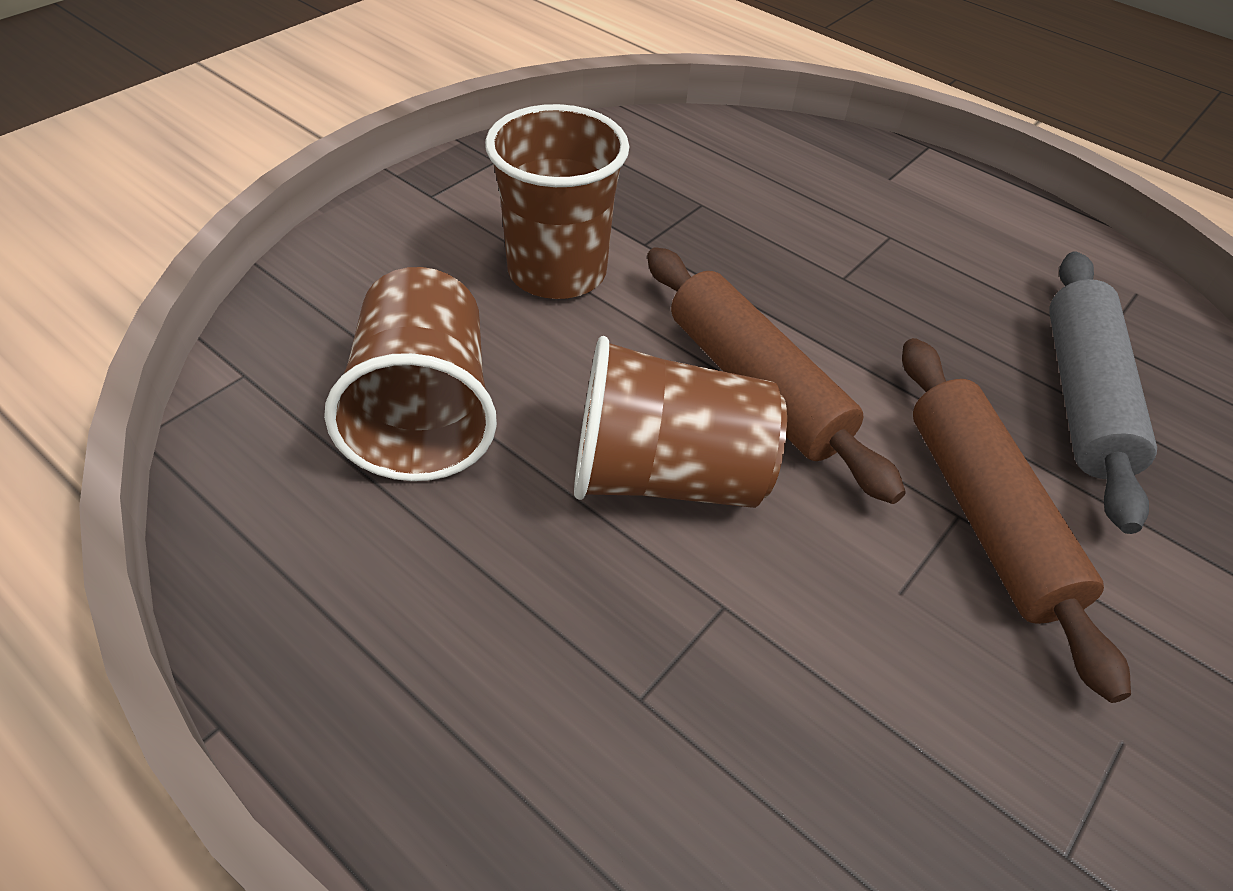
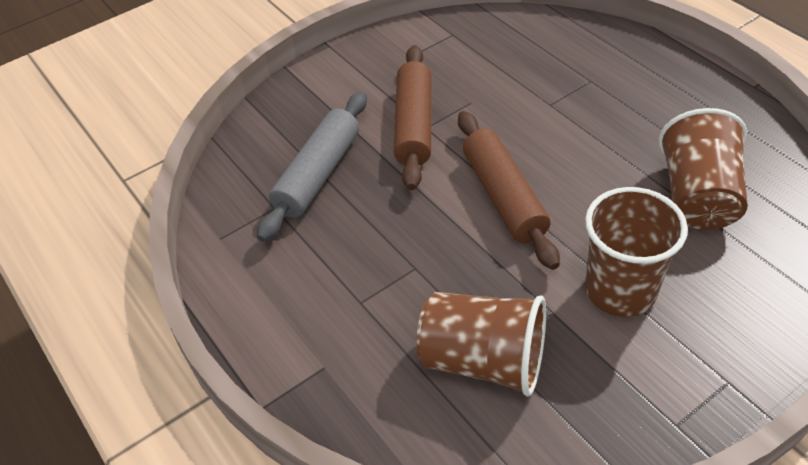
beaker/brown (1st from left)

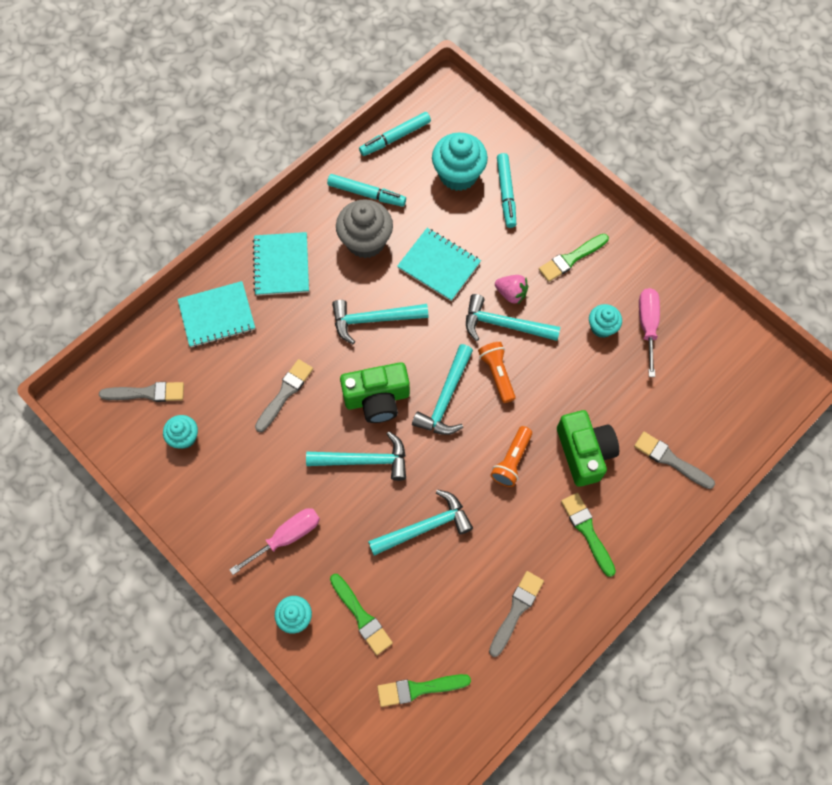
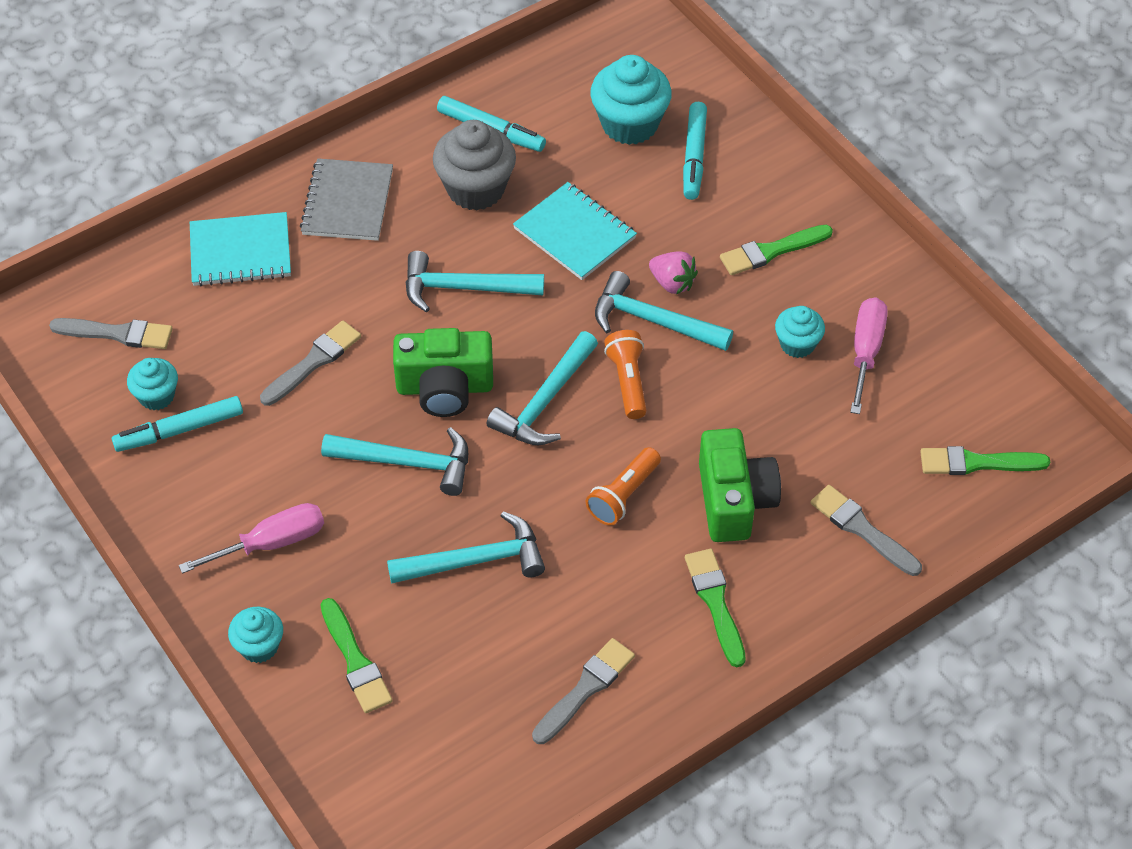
marker/turquoise (1st from left)
notebook/gray
brush/green (4th from left)

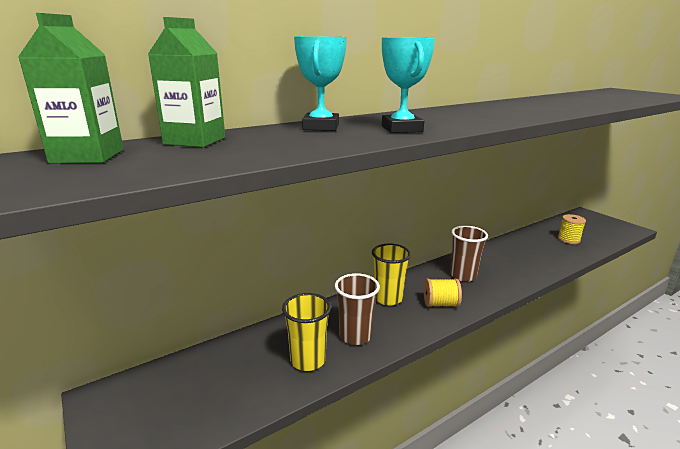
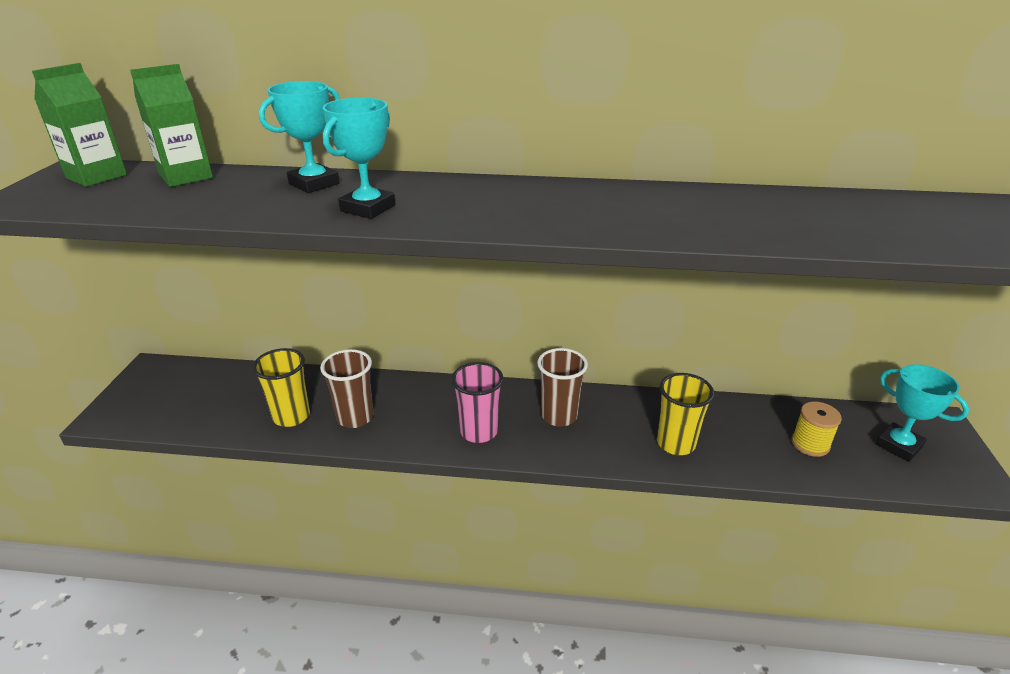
beaker/pink
beaker/bright yellow (2nd from left)
prize cup/turquoise (3rd from left)

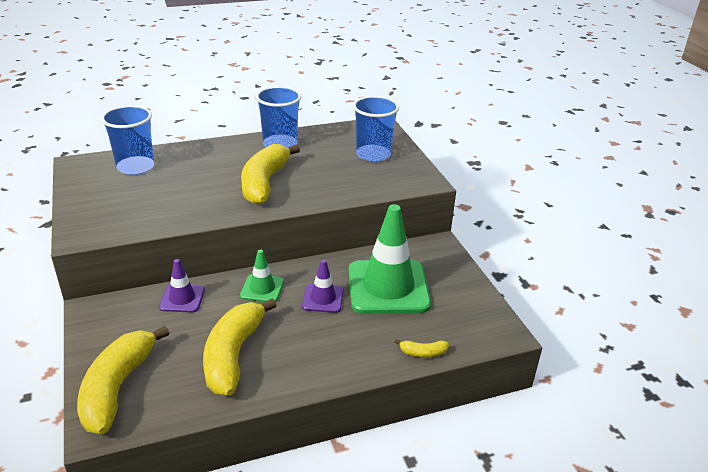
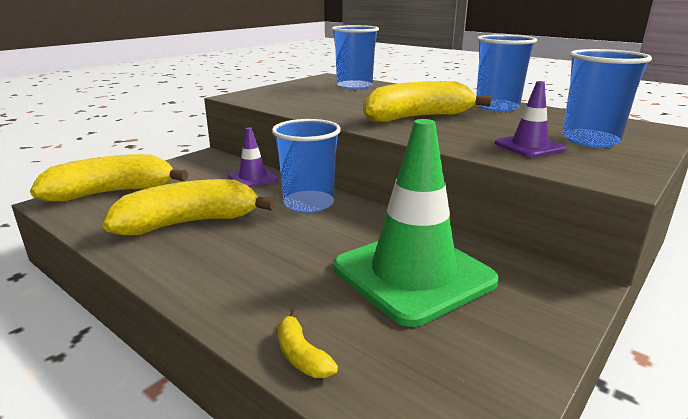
beaker/blue (1st from left)
safety cone/purple (2nd from left)

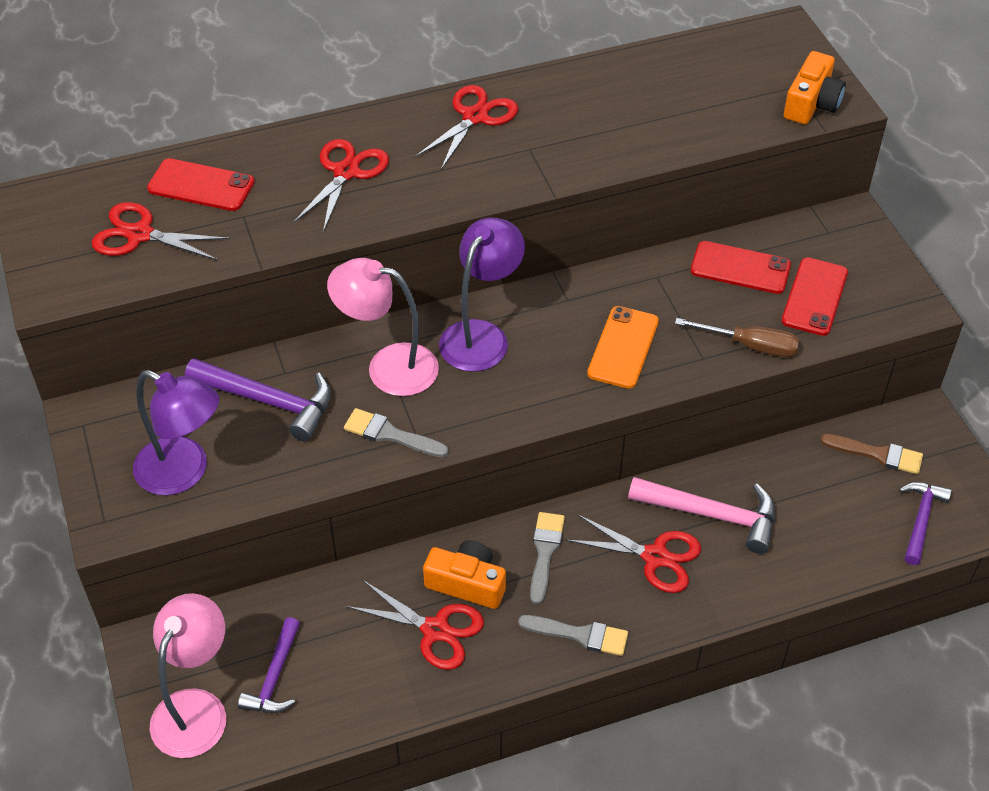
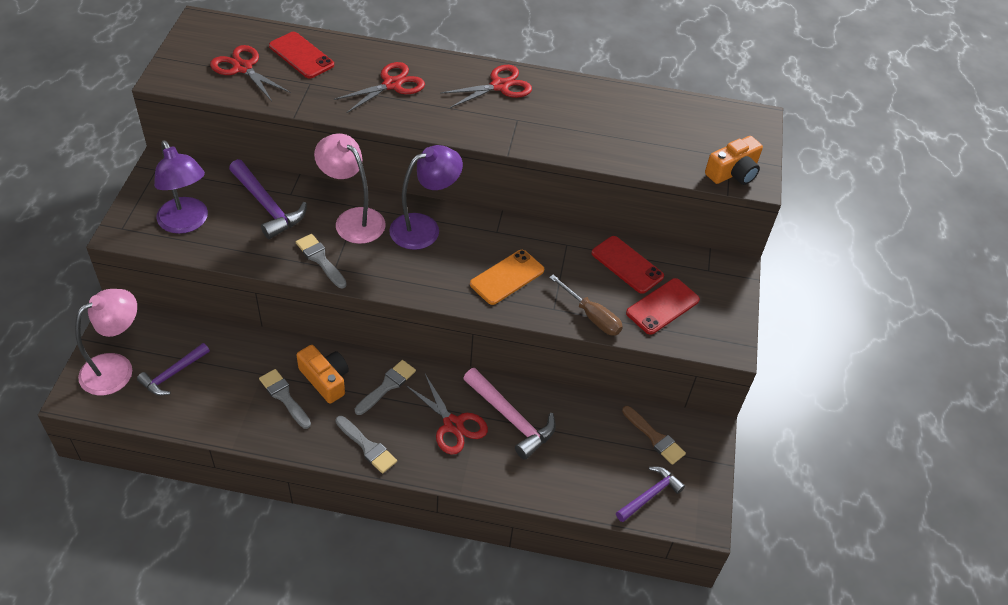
brush/gray (1st from left)

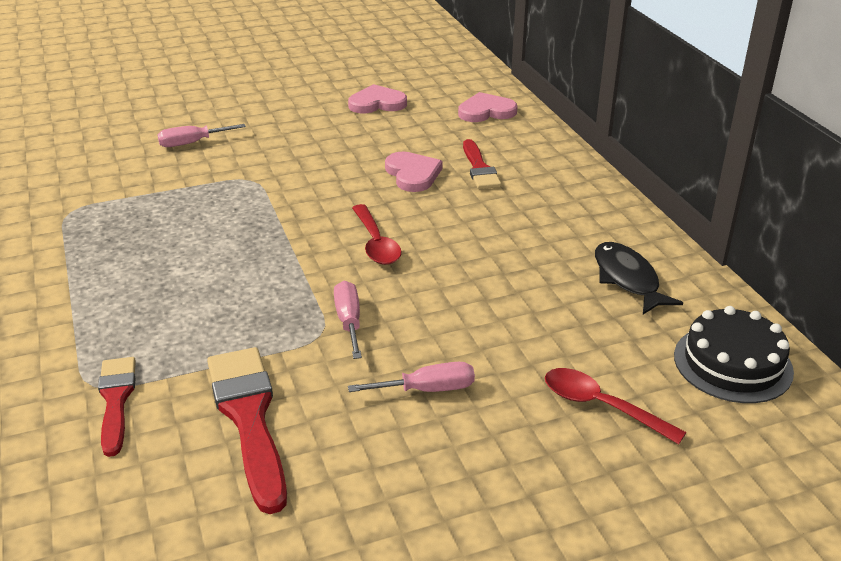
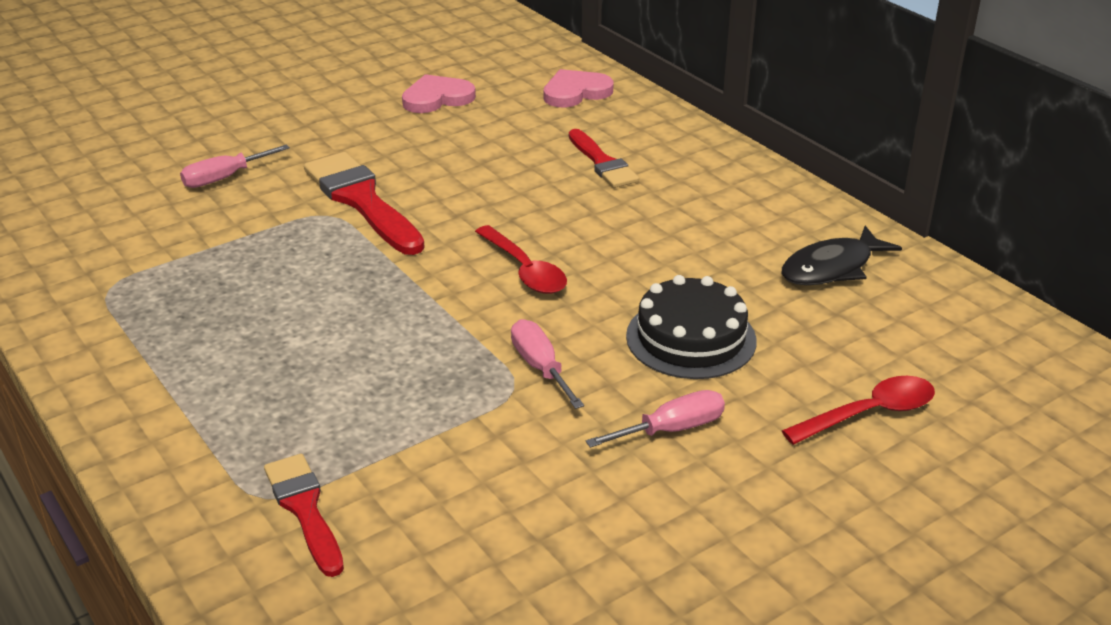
brush/crimson (2nd from left)
cake/black
fish figure/black
teaspoon/crimson (2nd from left)
heart shape/pink (2nd from left in the first image)

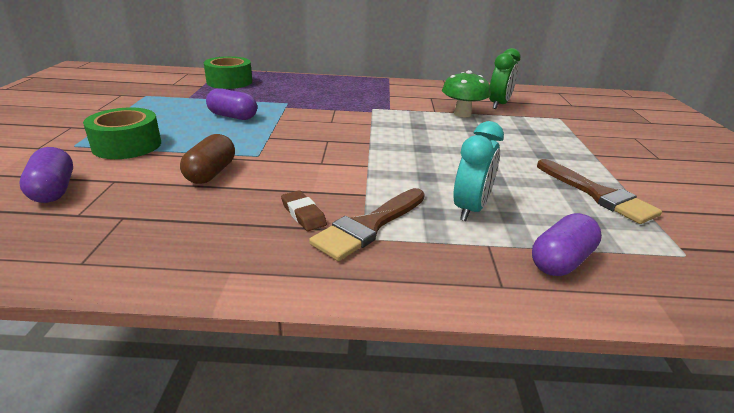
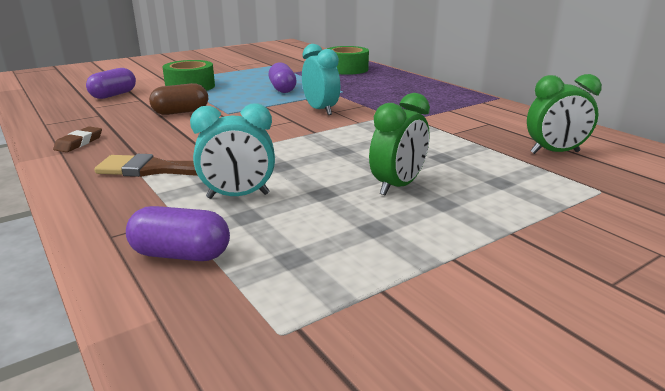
pencil eraser/brown
clock/turquoise (2nd from left)
clock/green (1st from left)
toadstool/green
brush/brown (2nd from left in the first image)

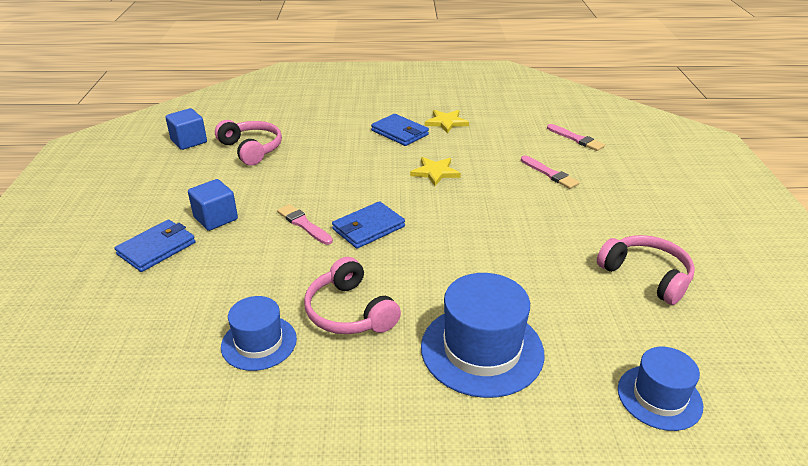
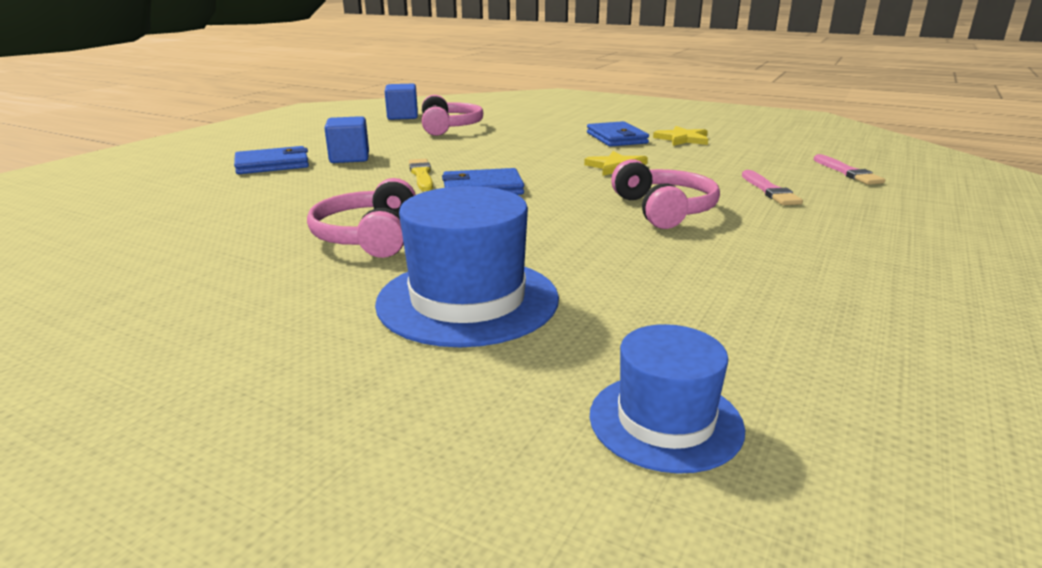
brush/bright yellow
headphones/pink (3rd from left)
hat/blue (1st from left in the first image)

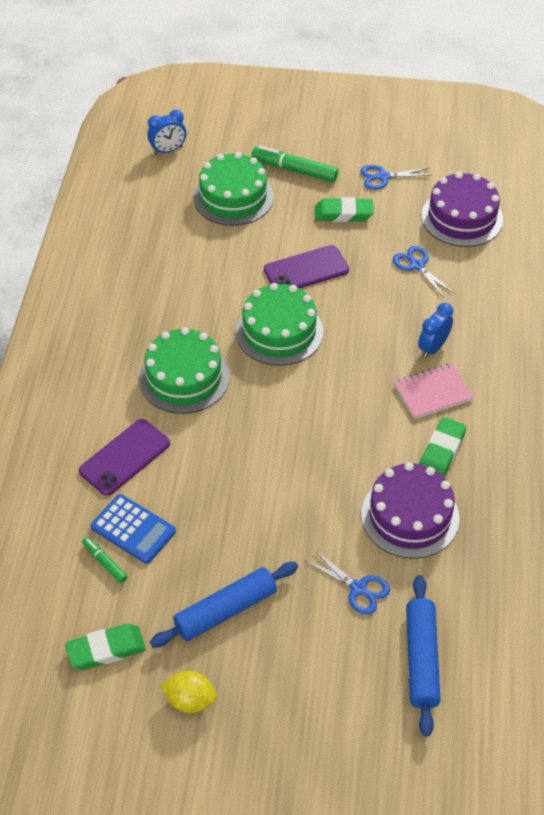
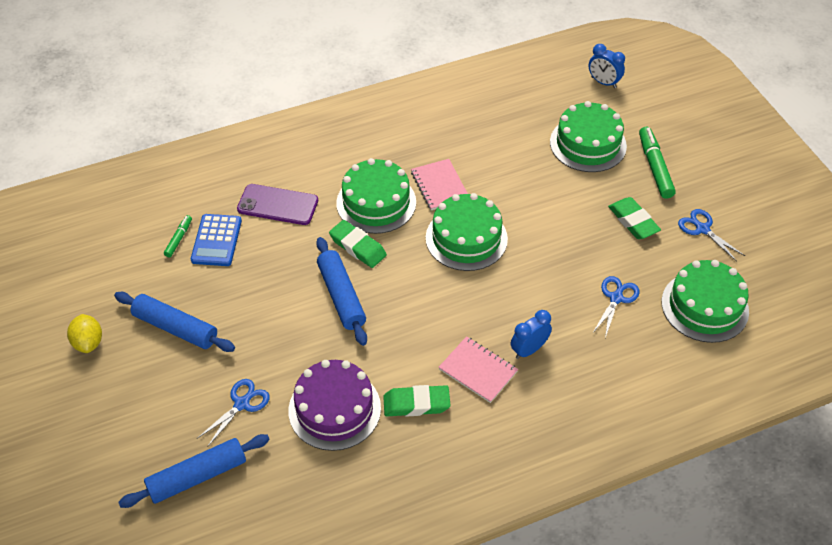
scissors/blue (1st from left)
pastry roller/blue (3rd from left)
pencil eraser/green (1st from left)
notebook/pink (1st from left)
clock/blue (1st from left)
cake/green (4th from left)
phone/purple (2nd from left in the first image)

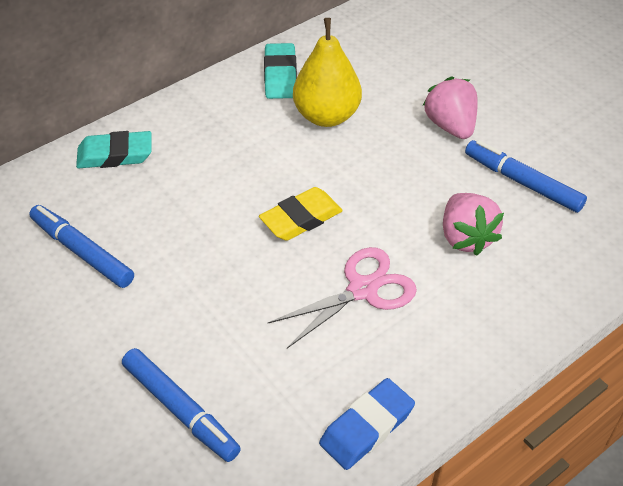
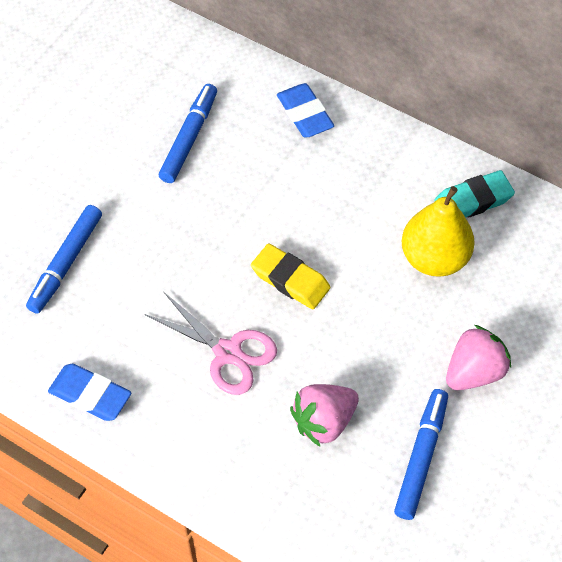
pencil eraser/blue (2nd from left)

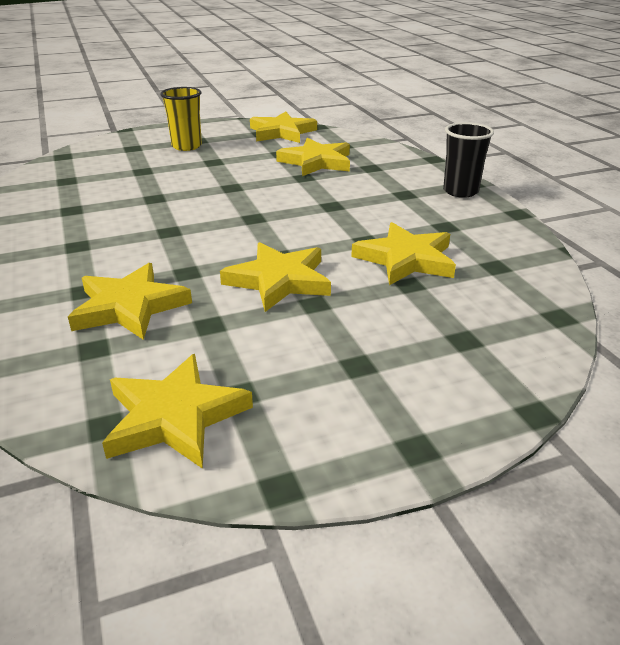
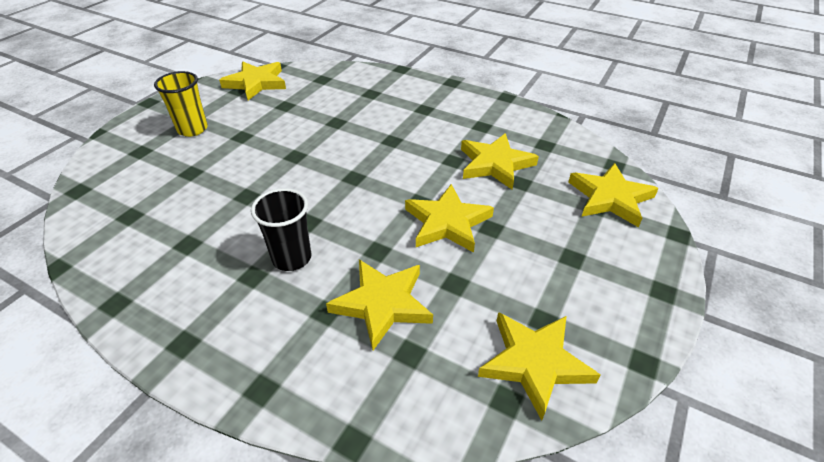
beaker/black
five-pointed star/bright yellow (6th from left)

